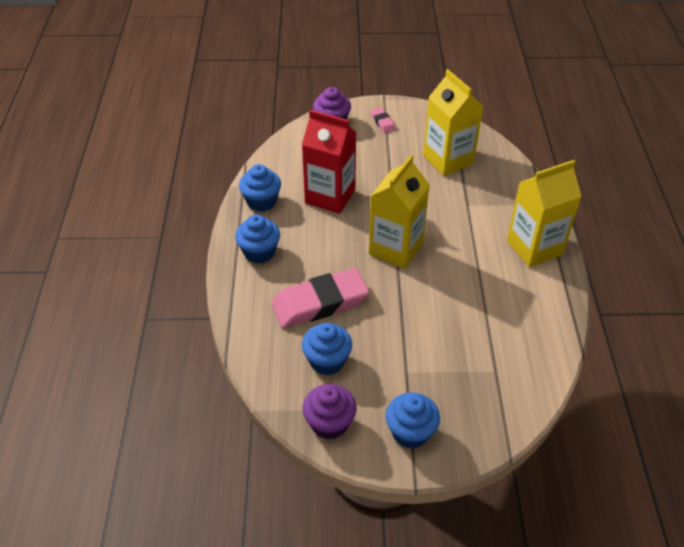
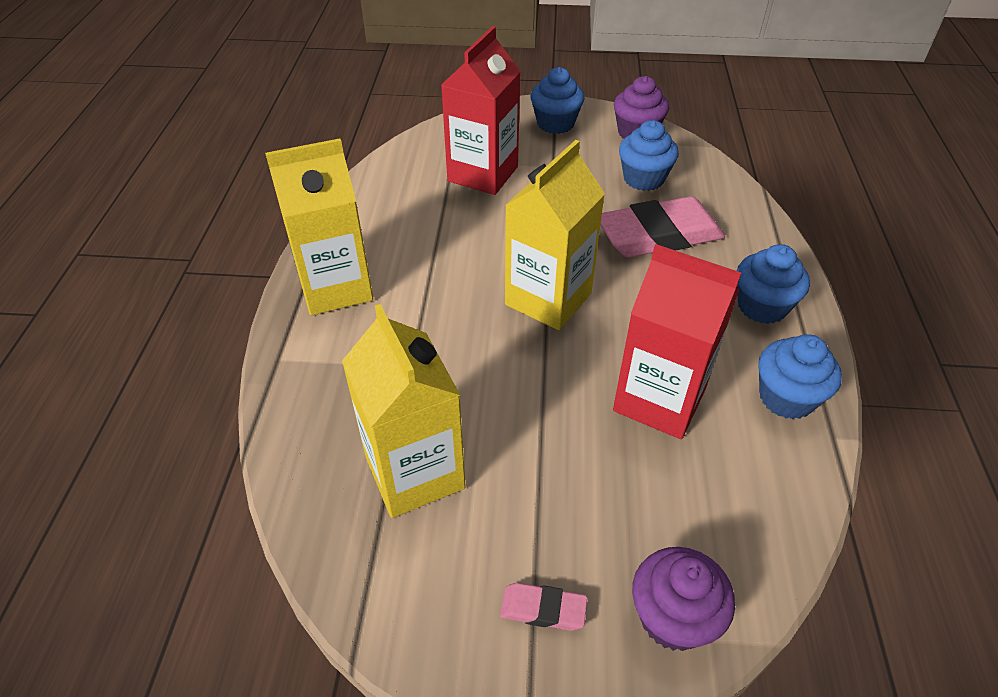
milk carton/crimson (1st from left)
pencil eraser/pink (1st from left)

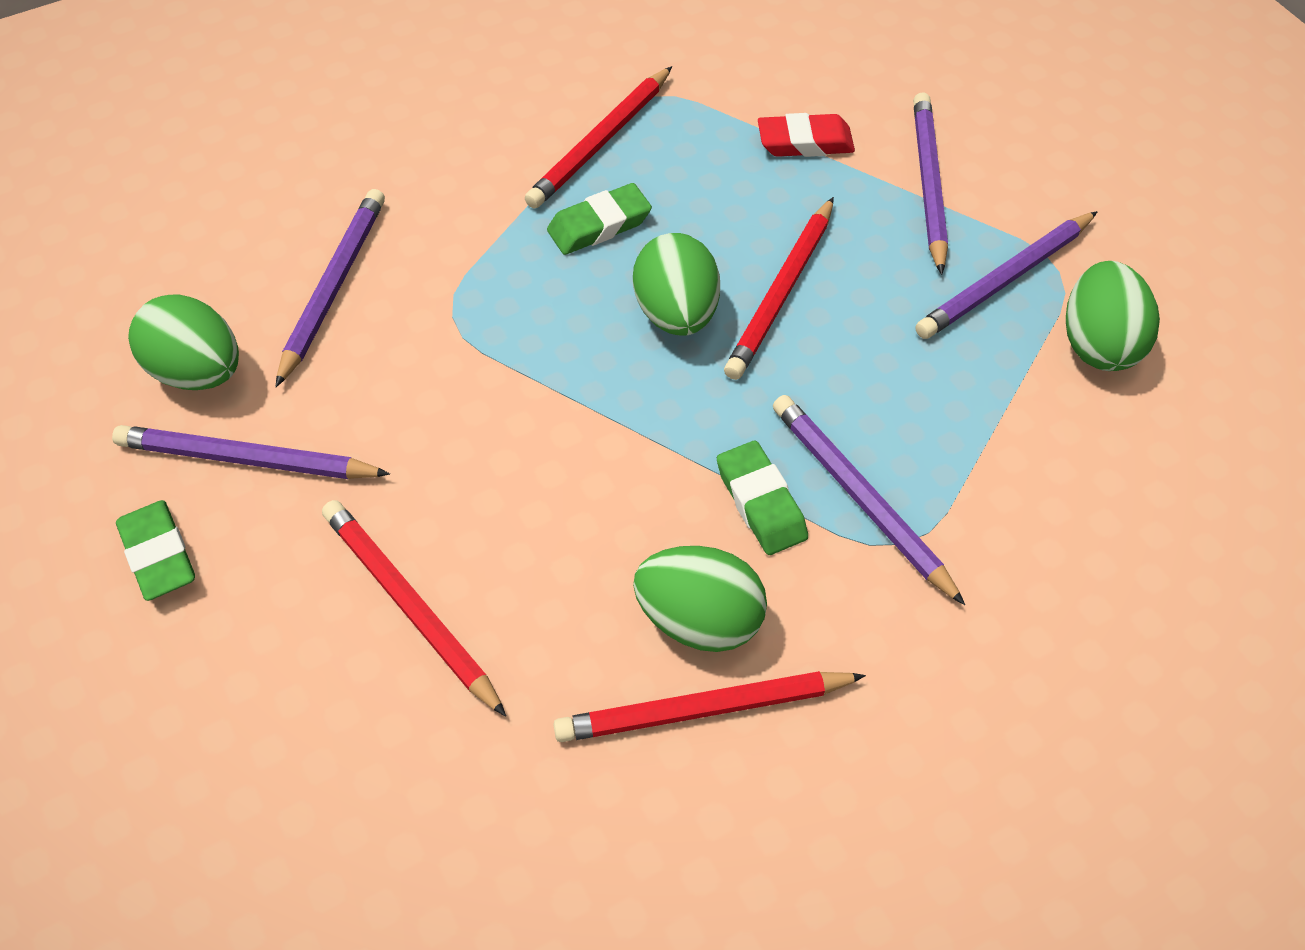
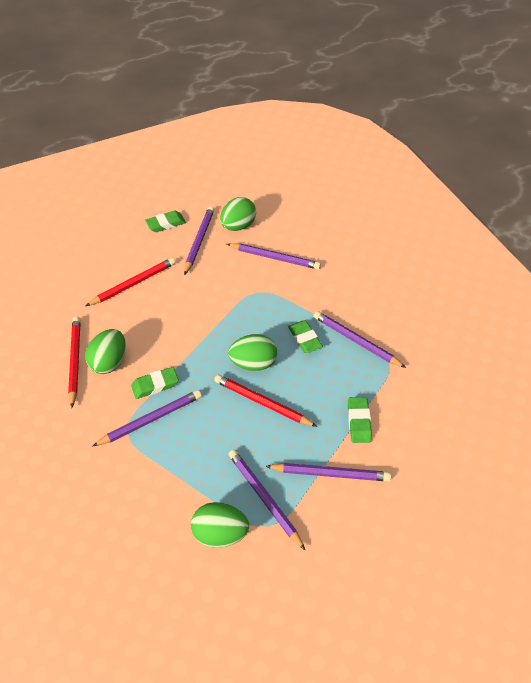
pencil/purple (6th from left)
pencil eraser/green (4th from left)

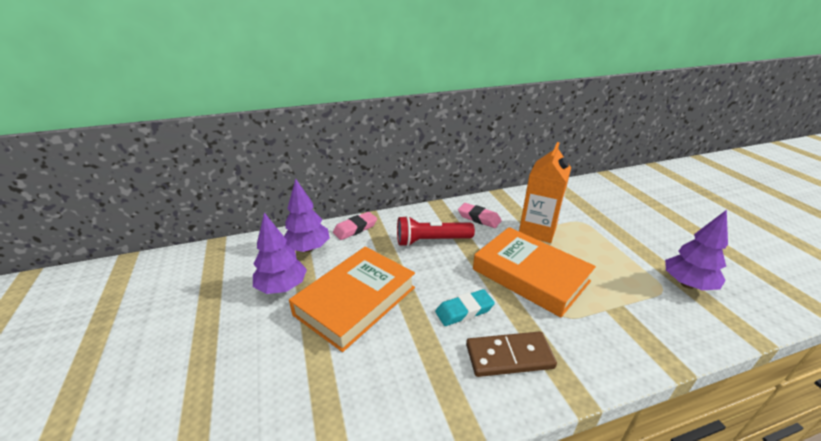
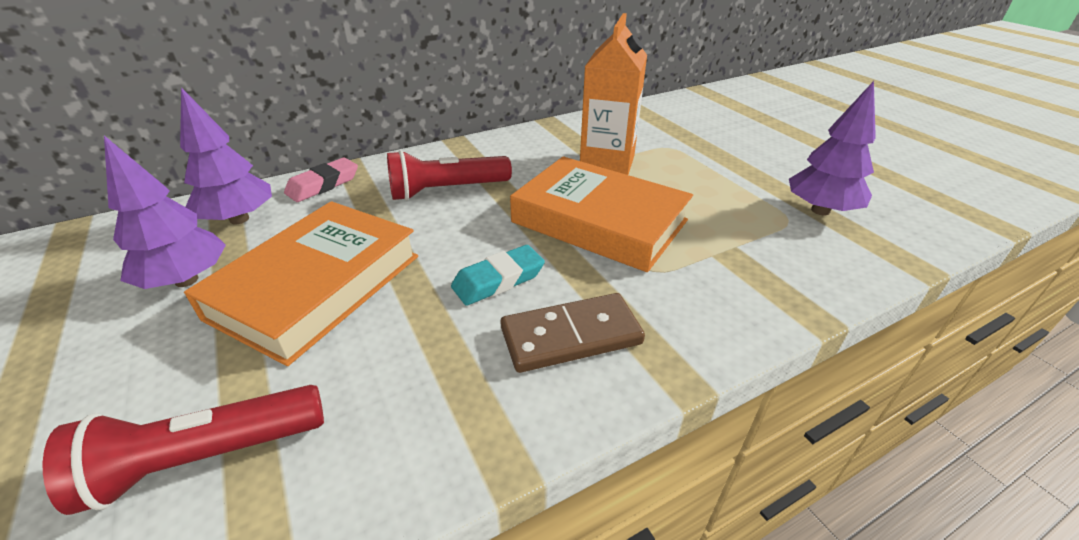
torch/crimson (1st from left)
pencil eraser/pink (2nd from left in the first image)

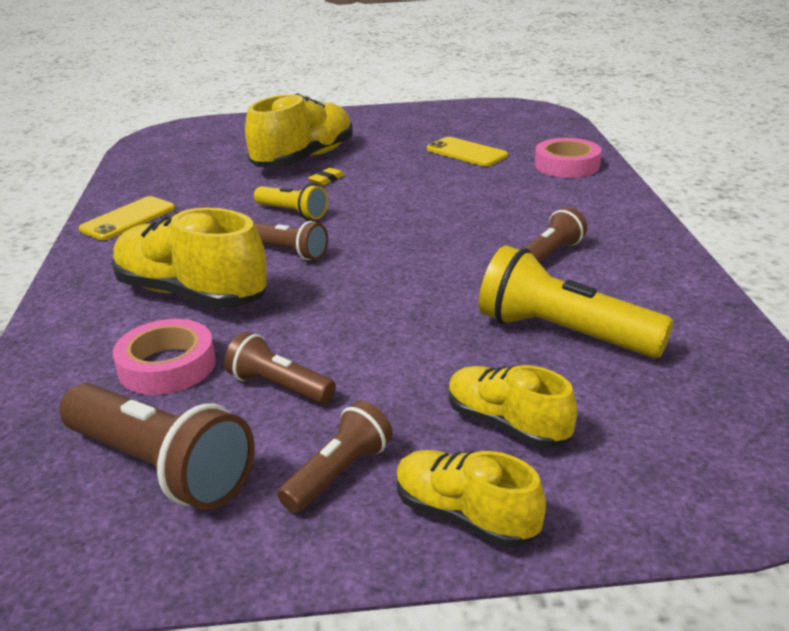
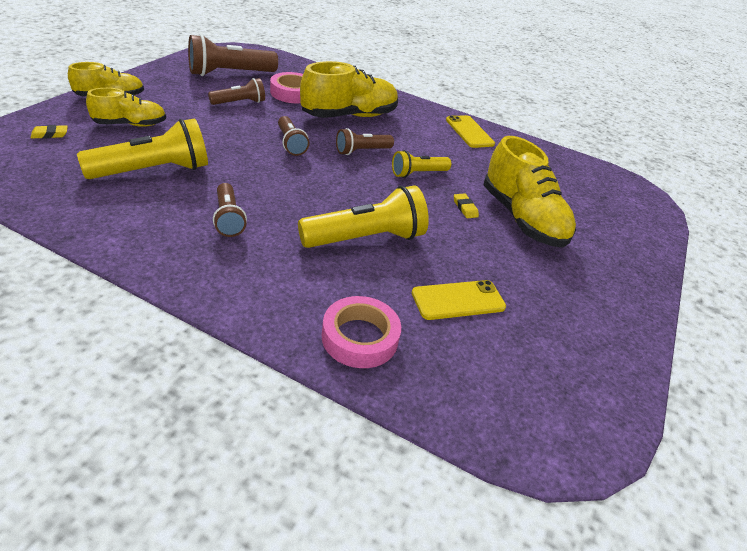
pencil eraser/bright yellow (1st from left)
torch/brown (4th from left)
torch/bright yellow (2nd from left)

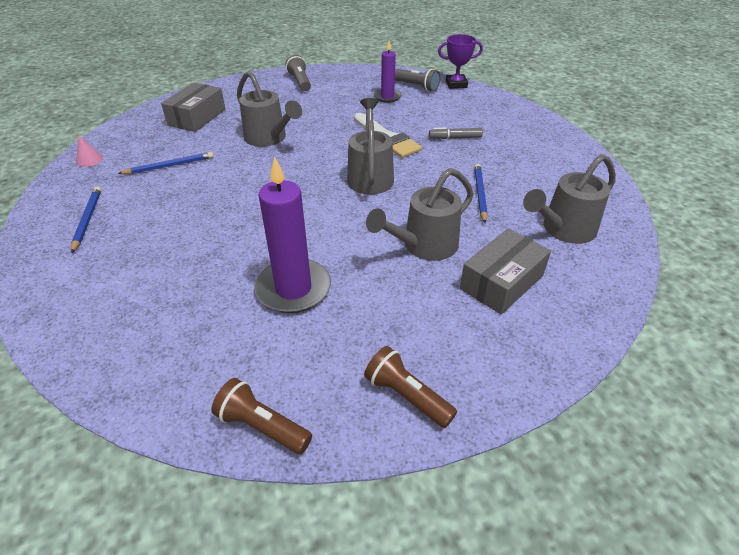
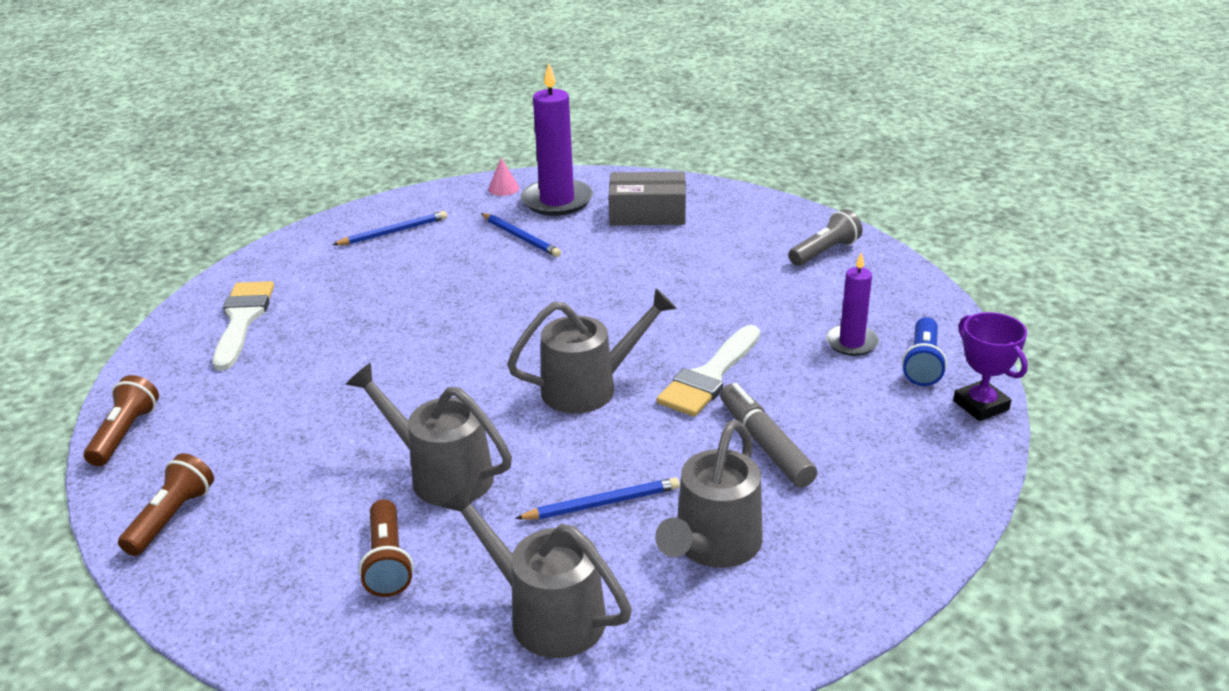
brush/white (1st from left)
torch/brown (3rd from left)
candle/purple (1st from left)
sprinkling can/gray (4th from left)
marker/gray
torch/blue

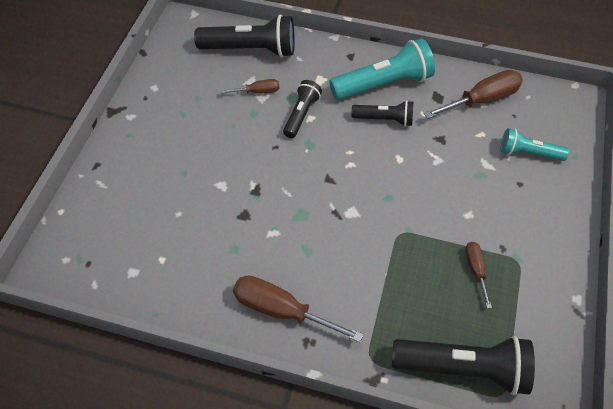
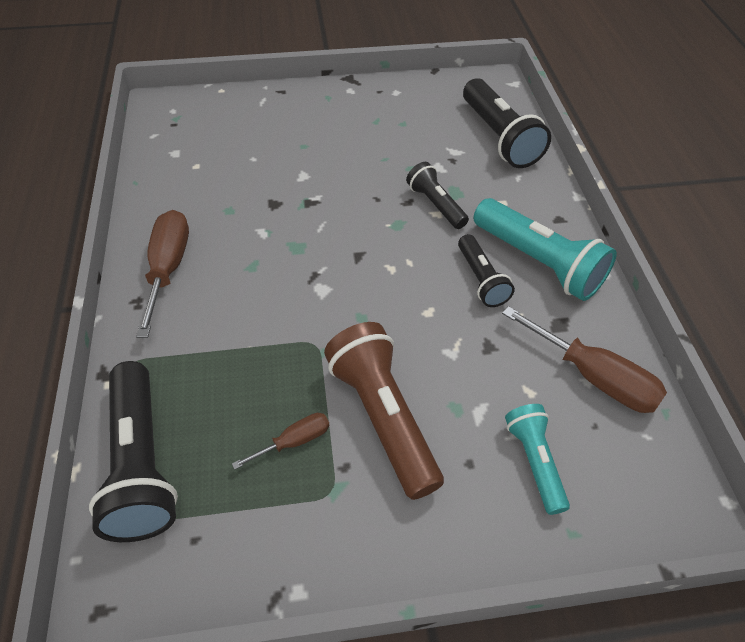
torch/brown
torch/black (2nd from left)
screwdriver/brown (1st from left in the first image)

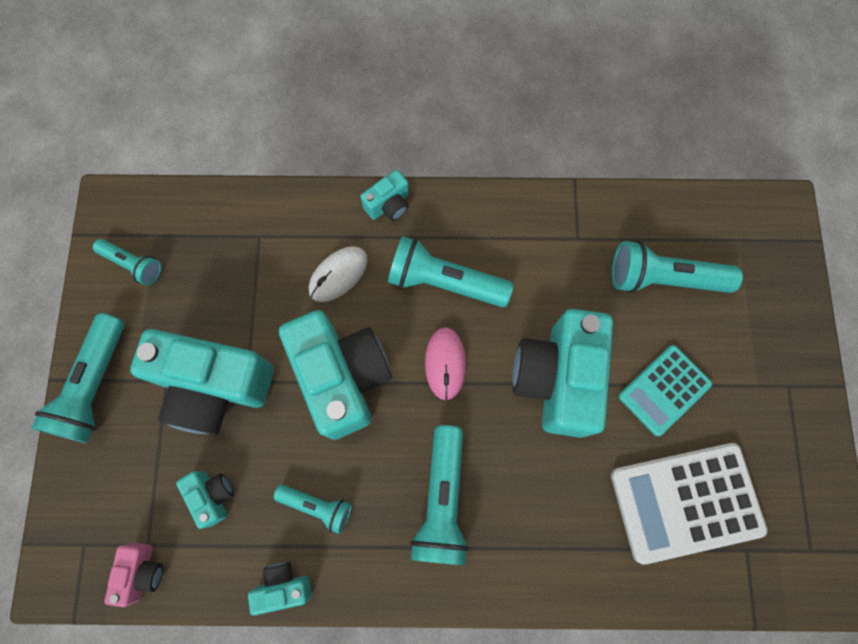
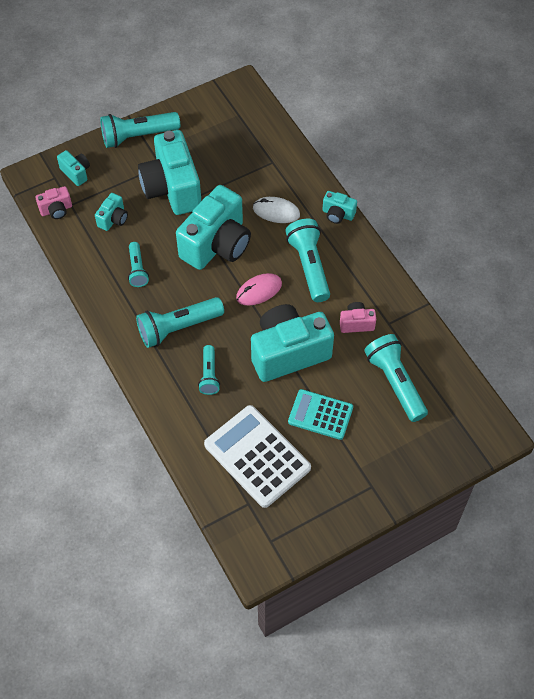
compact camera/turquoise (1st from left)
torch/turquoise (4th from left)
compact camera/pink (2nd from left)

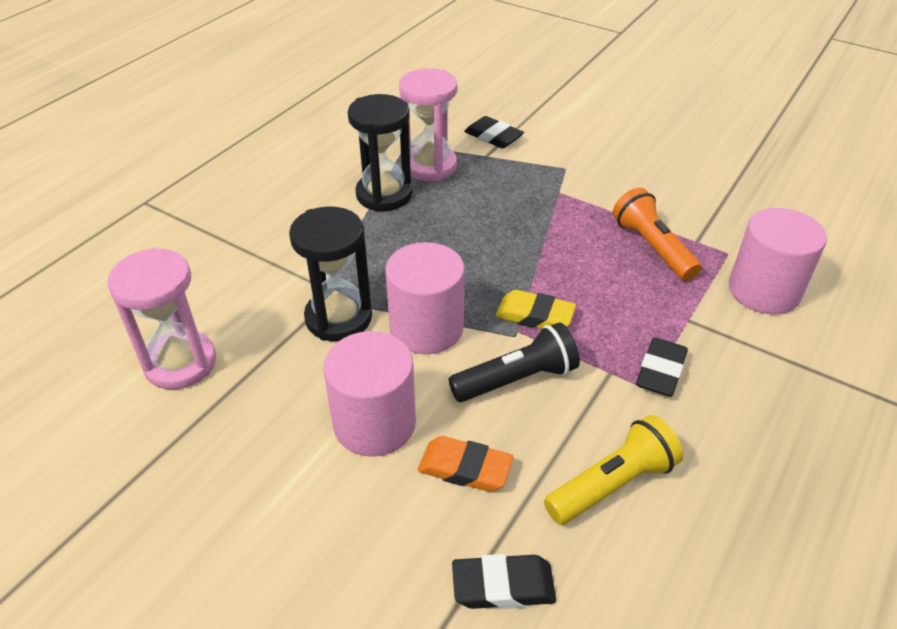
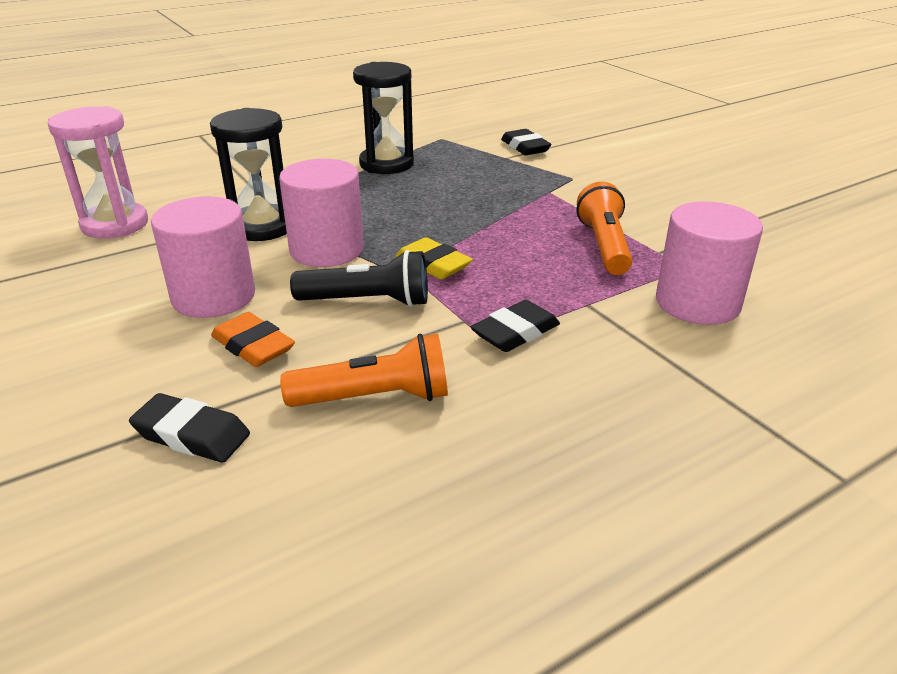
torch/orange-coloured (1st from left)
hourglass/pink (2nd from left in the first image)

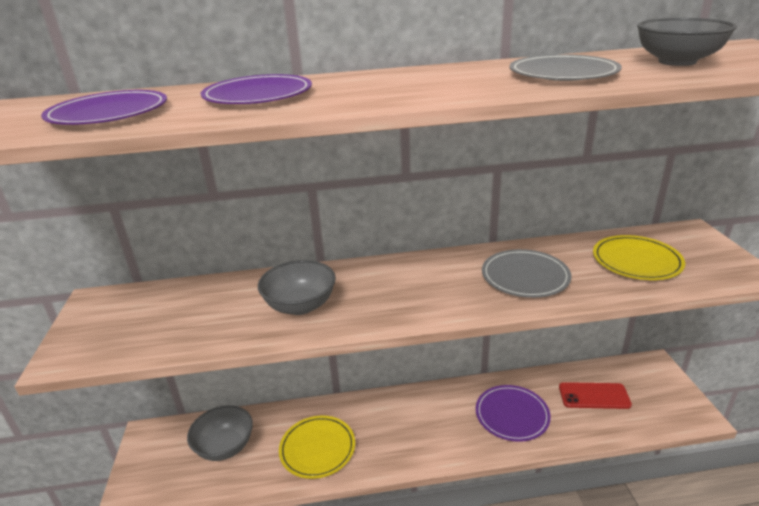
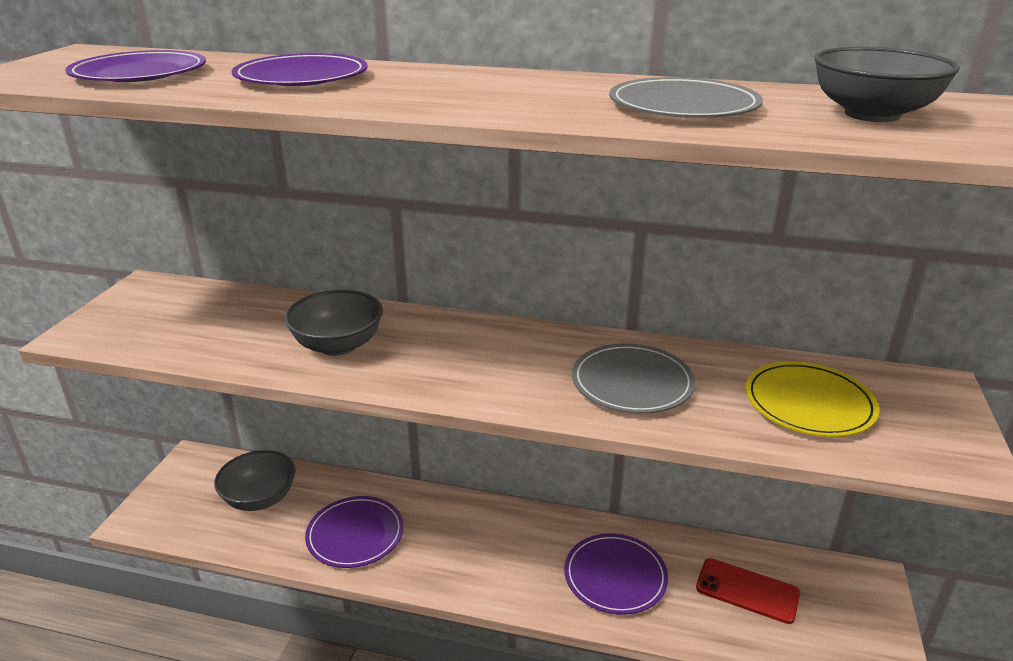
flat dish/purple (3rd from left)

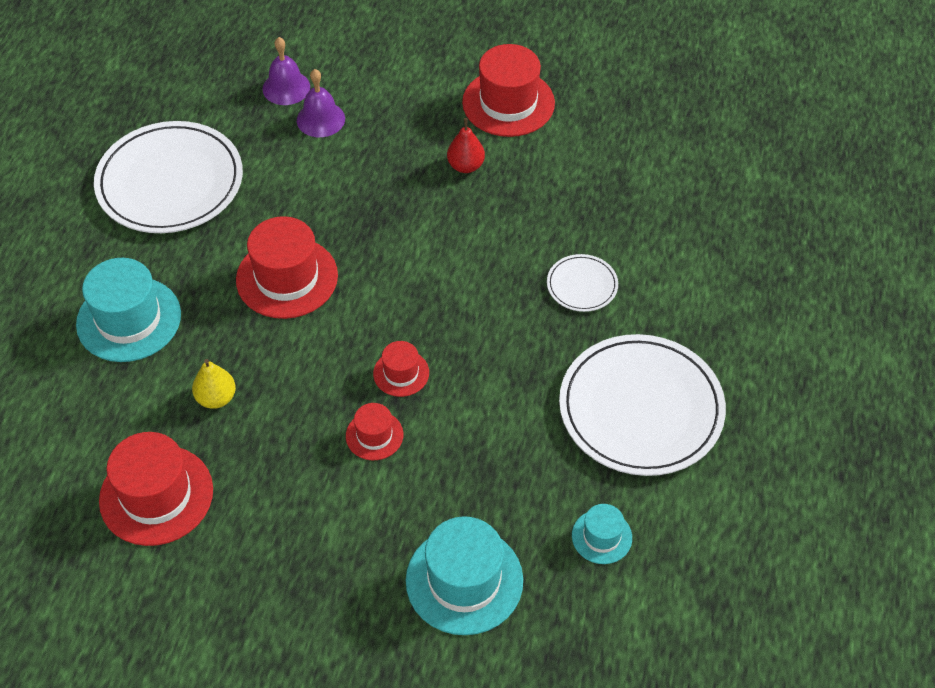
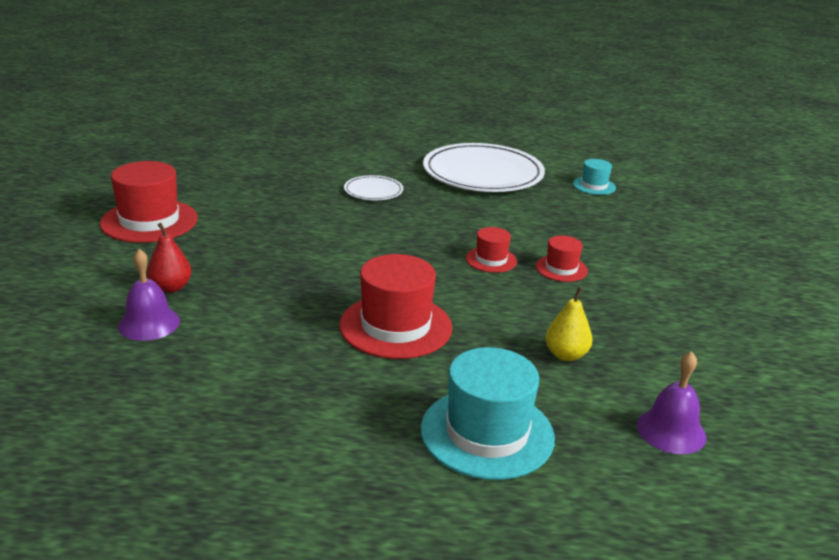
pear/crimson
hand bell/purple (2nd from left)
flat dish/white (1st from left in the first image)
hat/crimson (1st from left in the first image)
hat/turquoise (2nd from left in the first image)

